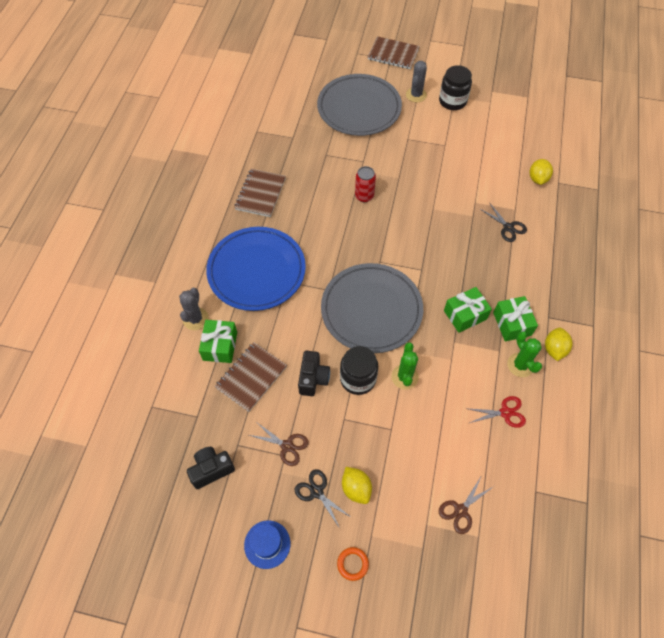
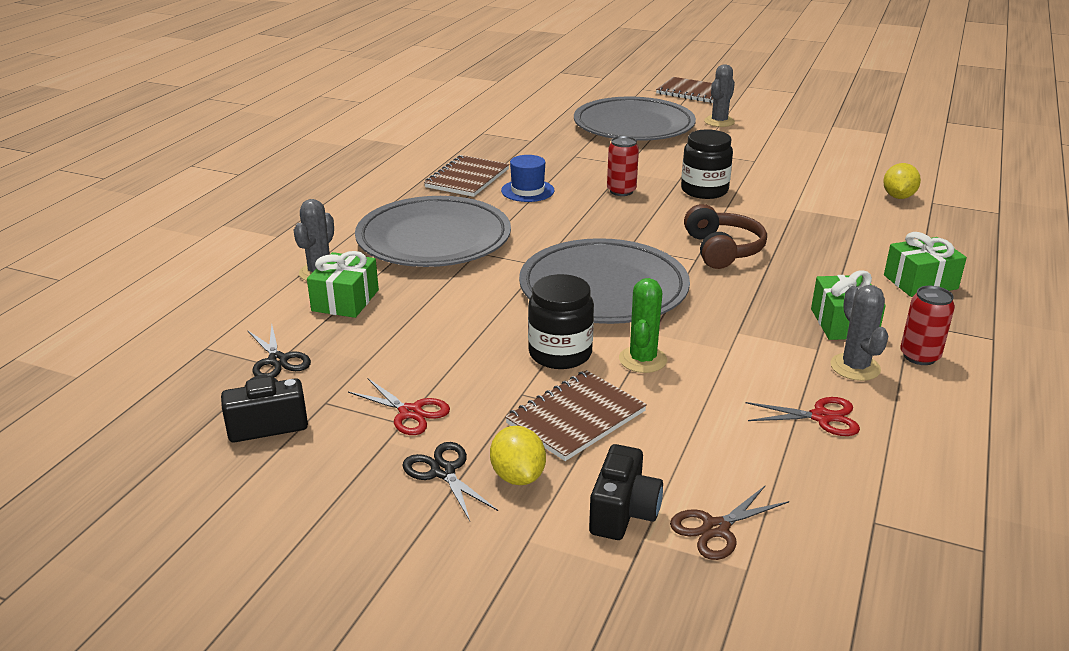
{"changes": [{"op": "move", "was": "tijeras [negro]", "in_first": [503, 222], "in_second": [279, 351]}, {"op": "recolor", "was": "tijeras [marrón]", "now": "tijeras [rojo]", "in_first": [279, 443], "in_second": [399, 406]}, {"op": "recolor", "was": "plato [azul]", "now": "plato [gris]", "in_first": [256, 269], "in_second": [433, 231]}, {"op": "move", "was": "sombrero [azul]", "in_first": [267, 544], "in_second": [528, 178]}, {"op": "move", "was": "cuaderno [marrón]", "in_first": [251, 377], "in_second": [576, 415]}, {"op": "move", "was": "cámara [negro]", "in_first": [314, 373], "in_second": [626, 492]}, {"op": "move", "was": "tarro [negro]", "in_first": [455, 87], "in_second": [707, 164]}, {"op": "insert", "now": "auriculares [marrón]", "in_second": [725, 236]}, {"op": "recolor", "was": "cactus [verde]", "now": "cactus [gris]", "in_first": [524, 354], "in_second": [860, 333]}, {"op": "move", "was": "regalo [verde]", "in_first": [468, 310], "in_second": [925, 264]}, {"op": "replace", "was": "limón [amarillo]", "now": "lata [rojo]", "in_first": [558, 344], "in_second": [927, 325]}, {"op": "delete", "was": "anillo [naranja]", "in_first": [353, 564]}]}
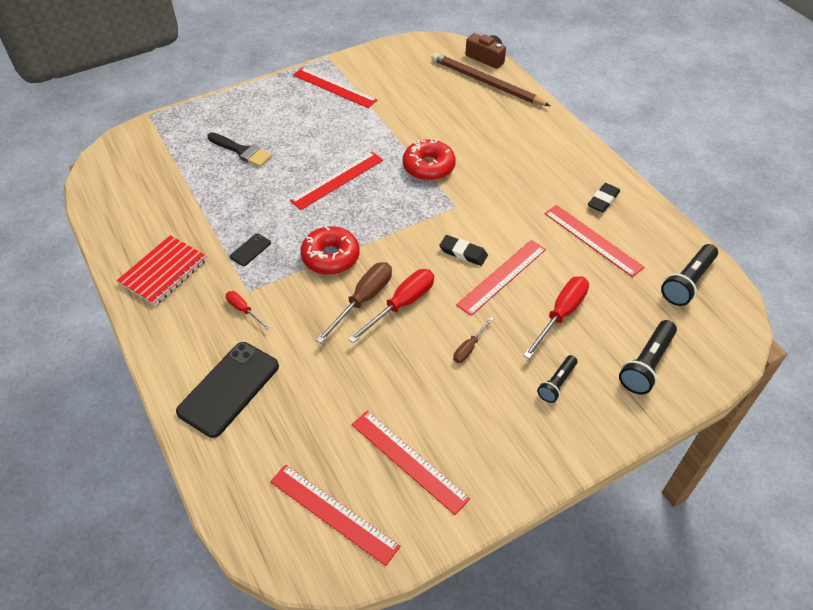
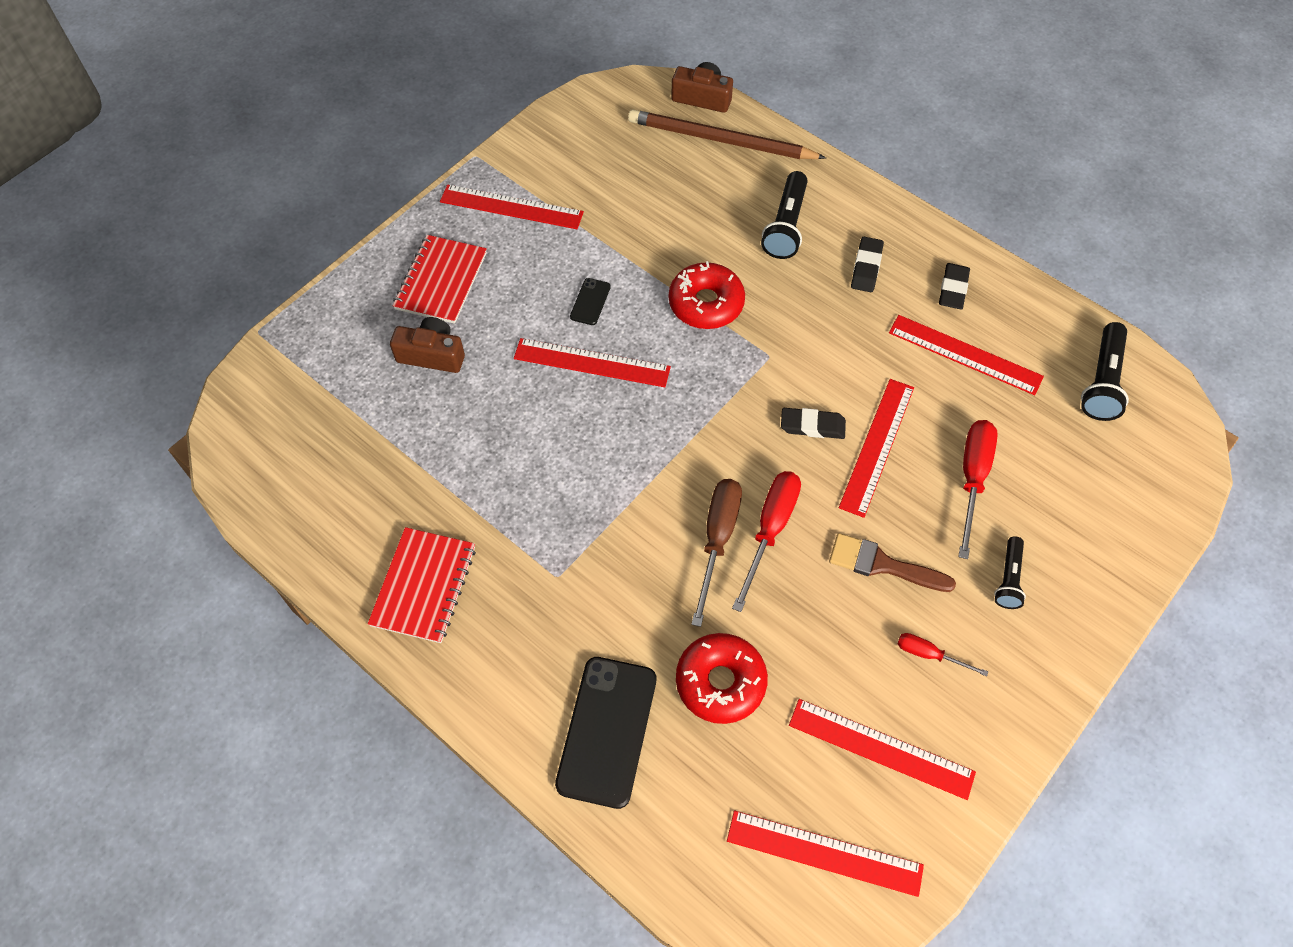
{"changes": [{"op": "replace", "was": "pincel [negro]", "now": "cámara [marrón]", "in_first": [239, 149], "in_second": [427, 345]}, {"op": "insert", "now": "cuaderno [rojo]", "in_second": [440, 279]}, {"op": "rotate", "was": "regla [rojo]", "in_first": [336, 181], "in_second": [592, 362], "clockwise": 75}, {"op": "move", "was": "móvil [negro]", "in_first": [250, 249], "in_second": [590, 301]}, {"op": "move", "was": "rosquilla [rojo]", "in_first": [330, 250], "in_second": [722, 678]}, {"op": "move", "was": "lámpara de mano [negro]", "in_first": [648, 357], "in_second": [784, 215]}, {"op": "replace", "was": "destornillador [marrón]", "now": "pincel [marrón]", "in_first": [473, 340], "in_second": [892, 562]}, {"op": "insert", "now": "goma de borrar [negro]", "in_second": [867, 264]}, {"op": "move", "was": "destornillador [rojo]", "in_first": [248, 310], "in_second": [943, 655]}]}
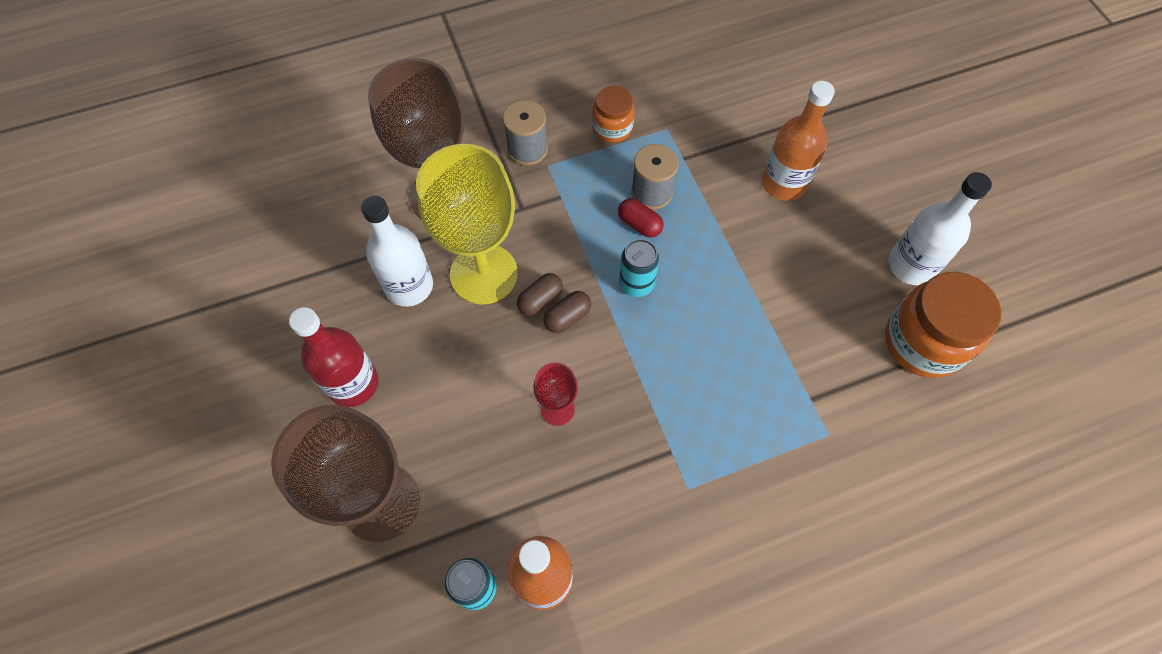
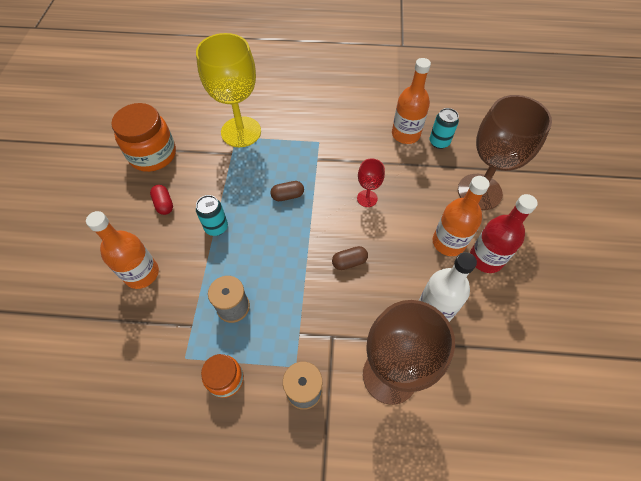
{"changes": [{"op": "move", "was": "cápsula [rojo]", "in_first": [641, 218], "in_second": [161, 200]}, {"op": "move", "was": "copa [amarillo]", "in_first": [467, 224], "in_second": [228, 90]}, {"op": "move", "was": "lata [turquesa]", "in_first": [639, 268], "in_second": [212, 215]}, {"op": "move", "was": "cápsula [marrón]", "in_first": [567, 312], "in_second": [287, 191]}, {"op": "insert", "now": "botella [naranja]", "in_second": [461, 216]}, {"op": "delete", "was": "botella [blanco]", "in_first": [940, 228]}]}
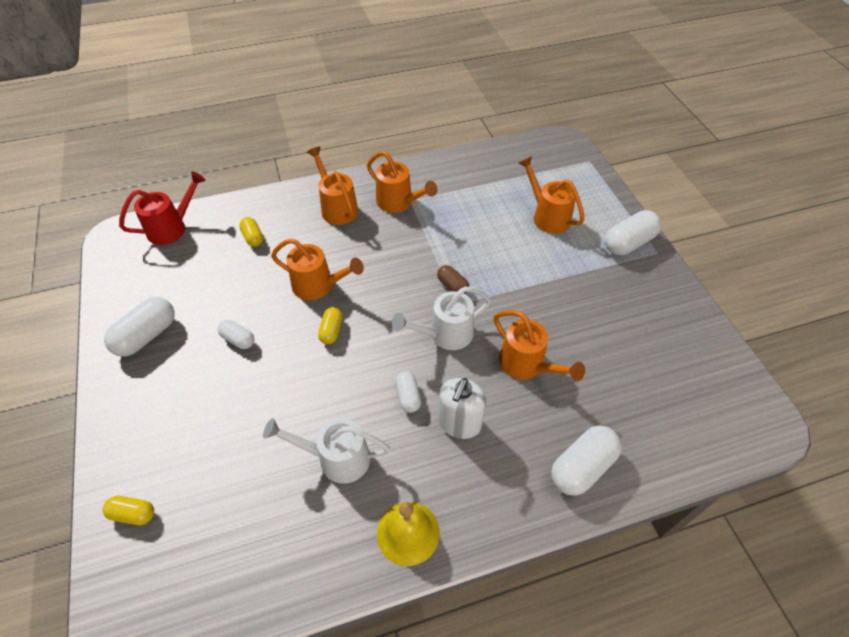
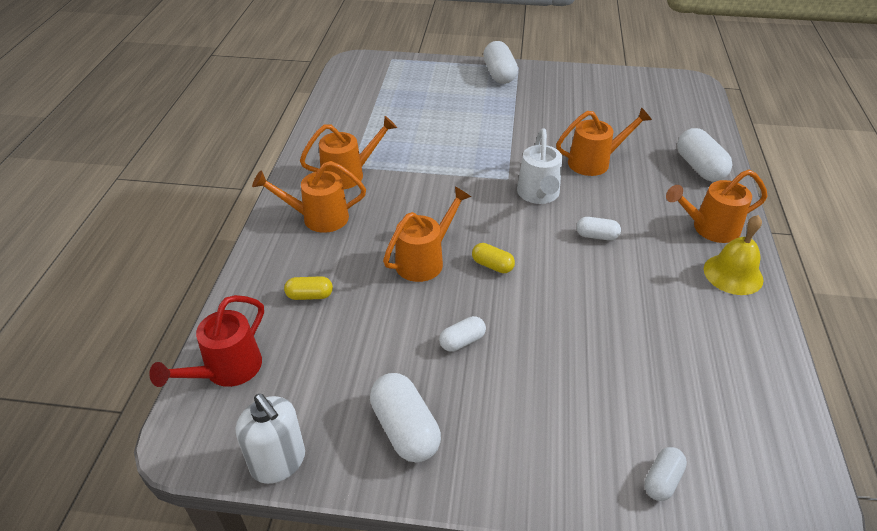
{"changes": [{"op": "rotate", "was": "regadera [rojo]", "in_first": [162, 208], "in_second": [206, 341], "clockwise": -135}, {"op": "move", "was": "dispensador de jabón [blanco]", "in_first": [462, 408], "in_second": [270, 439]}, {"op": "recolor", "was": "cápsula [amarillo]", "now": "cápsula [blanco]", "in_first": [128, 510], "in_second": [665, 474]}, {"op": "move", "was": "regadera [naranja]", "in_first": [552, 195], "in_second": [716, 206]}, {"op": "delete", "was": "regadera [blanco]", "in_first": [326, 450]}, {"op": "delete", "was": "cápsula [marrón]", "in_first": [453, 279]}]}
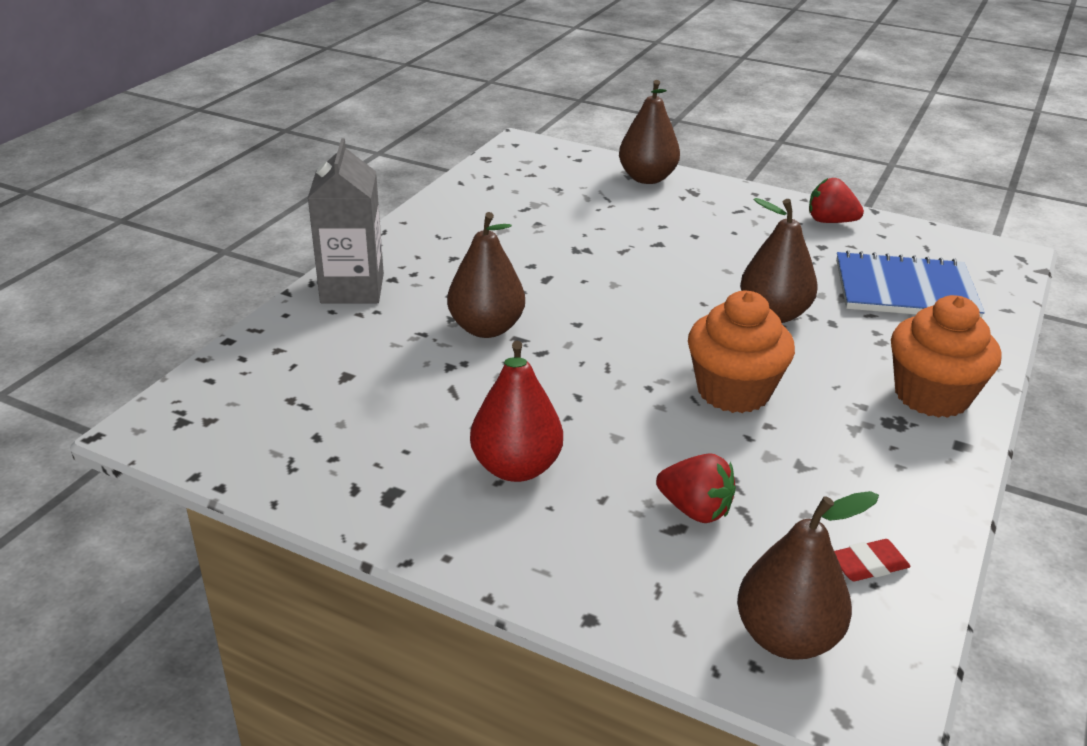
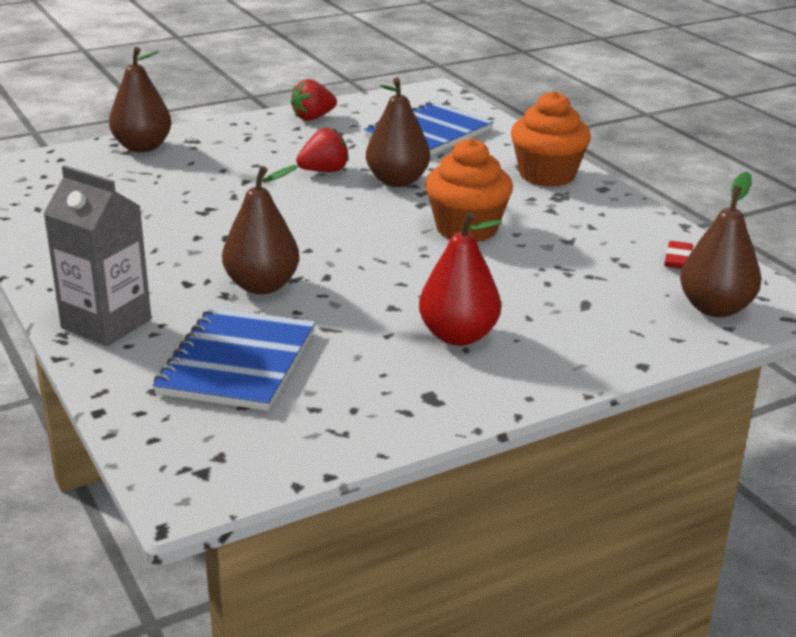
{"changes": [{"op": "insert", "now": "cuaderno [azul]", "in_second": [234, 359]}, {"op": "move", "was": "fresa [rojo]", "in_first": [696, 488], "in_second": [322, 150]}]}
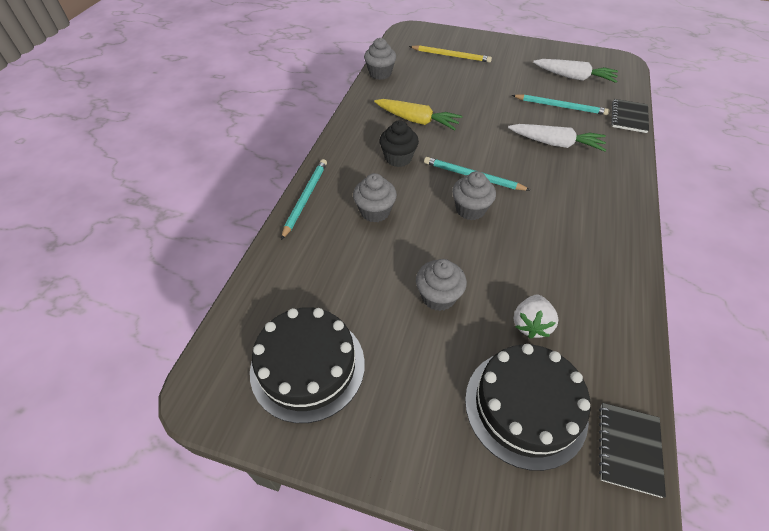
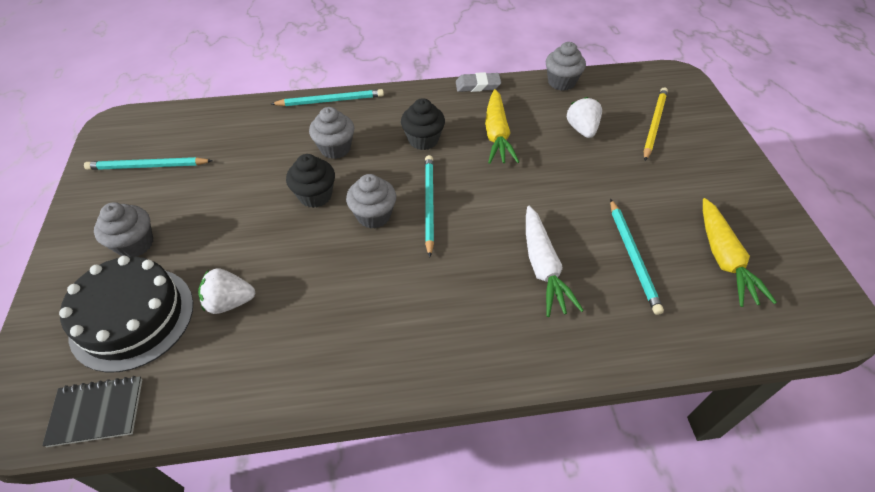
{"changes": [{"op": "replace", "was": "tarta [negro]", "now": "lápiz [turquesa]", "in_first": [307, 365], "in_second": [148, 163]}, {"op": "move", "was": "magdalena [gris]", "in_first": [441, 285], "in_second": [123, 229]}, {"op": "insert", "now": "magdalena [negro]", "in_second": [310, 181]}, {"op": "insert", "now": "goma de borrar [gris]", "in_second": [478, 82]}, {"op": "insert", "now": "fresa [blanco]", "in_second": [584, 117]}, {"op": "rotate", "was": "lápiz [amarillo]", "in_first": [450, 54], "in_second": [655, 124], "clockwise": -150}, {"op": "recolor", "was": "zanahoria [blanco]", "now": "zanahoria [amarillo]", "in_first": [575, 71], "in_second": [740, 252]}, {"op": "delete", "was": "cuaderno [negro]", "in_first": [630, 116]}]}
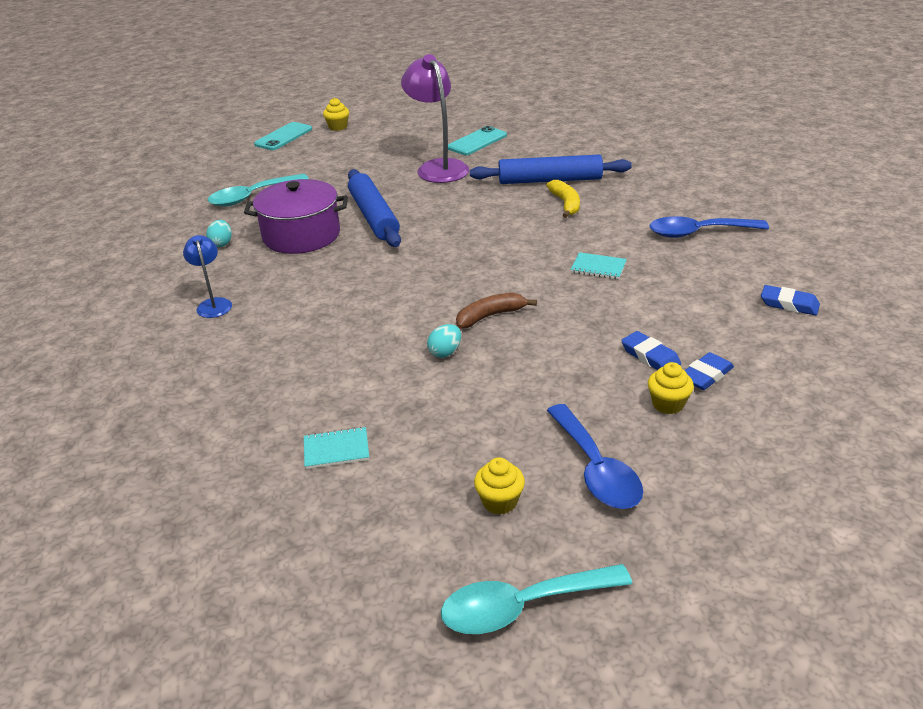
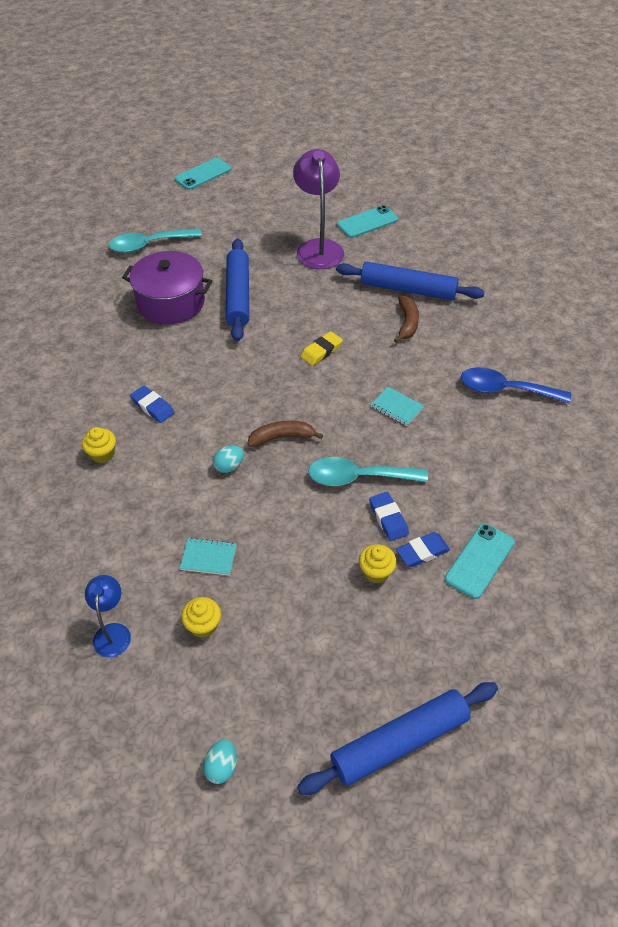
{"changes": [{"op": "move", "was": "magdalena [amarillo]", "in_first": [336, 114], "in_second": [99, 445]}, {"op": "move", "was": "lámpara [azul]", "in_first": [207, 276], "in_second": [108, 616]}, {"op": "move", "was": "goma de borrar [azul]", "in_first": [790, 300], "in_second": [152, 404]}, {"op": "move", "was": "cuaderno [turquesa]", "in_first": [336, 448], "in_second": [208, 557]}, {"op": "move", "was": "huevo [turquesa]", "in_first": [219, 233], "in_second": [220, 761]}, {"op": "insert", "now": "rodillo [azul]", "in_second": [397, 738]}, {"op": "insert", "now": "goma de borrar [amarillo]", "in_second": [322, 348]}, {"op": "move", "was": "cuchara [turquesa]", "in_first": [536, 599], "in_second": [368, 471]}, {"op": "recolor", "was": "plátano [amarillo]", "now": "plátano [marrón]", "in_first": [563, 199], "in_second": [406, 319]}, {"op": "insert", "now": "móvil [turquesa]", "in_second": [480, 561]}, {"op": "delete", "was": "cuchara [azul]", "in_first": [595, 456]}]}
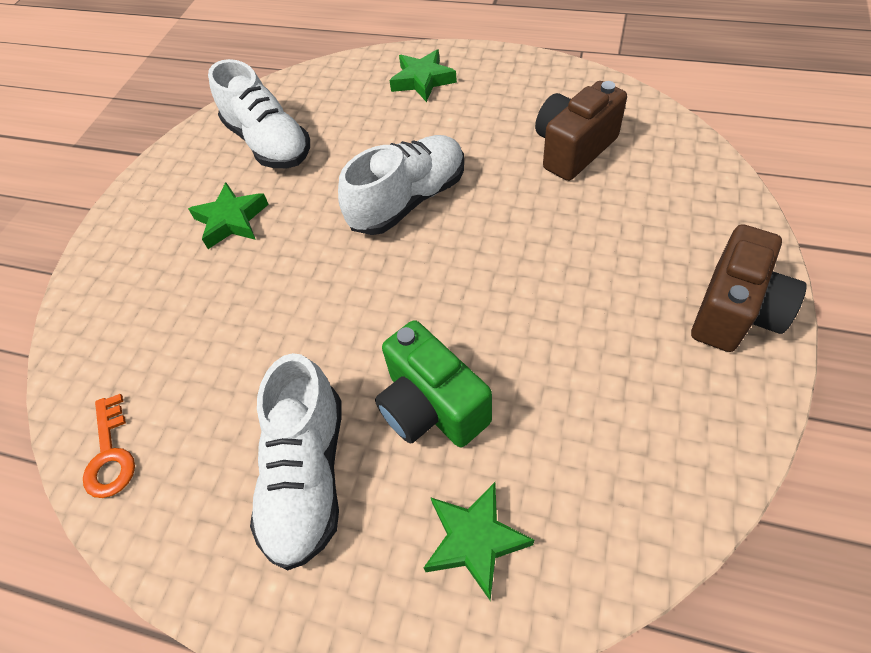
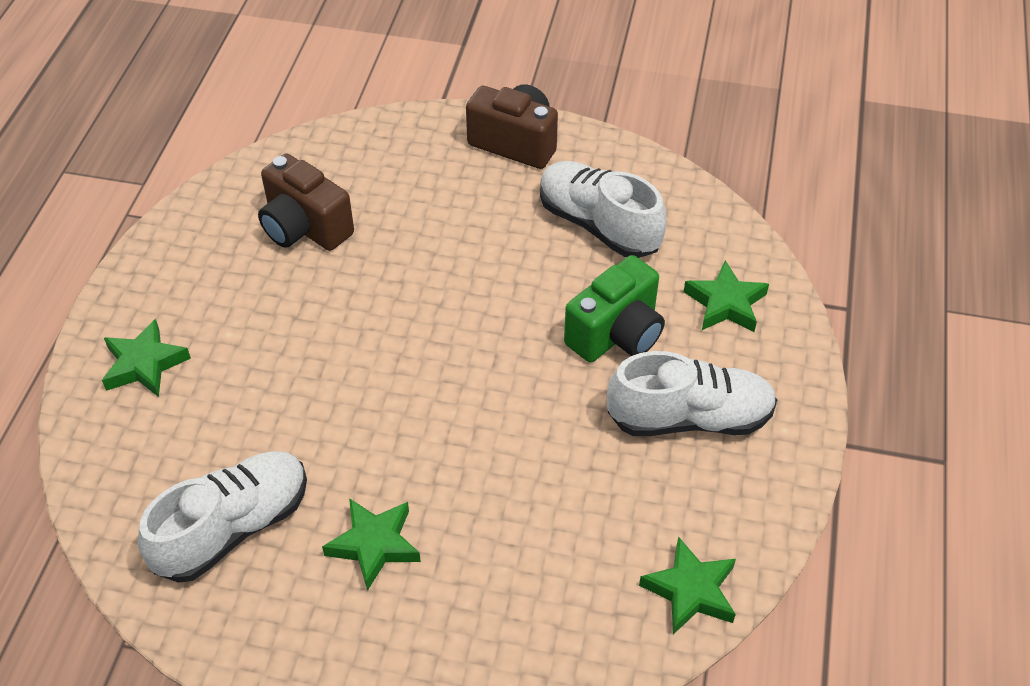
{"changes": [{"op": "move", "was": "zapato [blanco]", "in_first": [401, 185], "in_second": [603, 209]}, {"op": "replace", "was": "llave [naranja]", "now": "estrella [verde]", "in_first": [109, 446], "in_second": [687, 585]}]}
